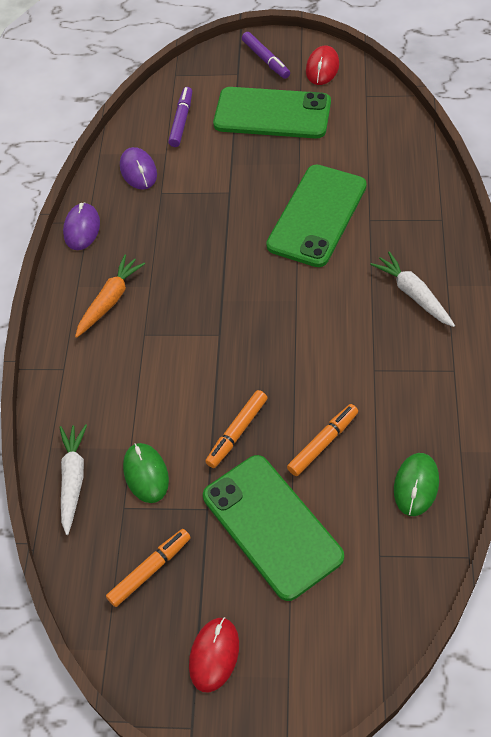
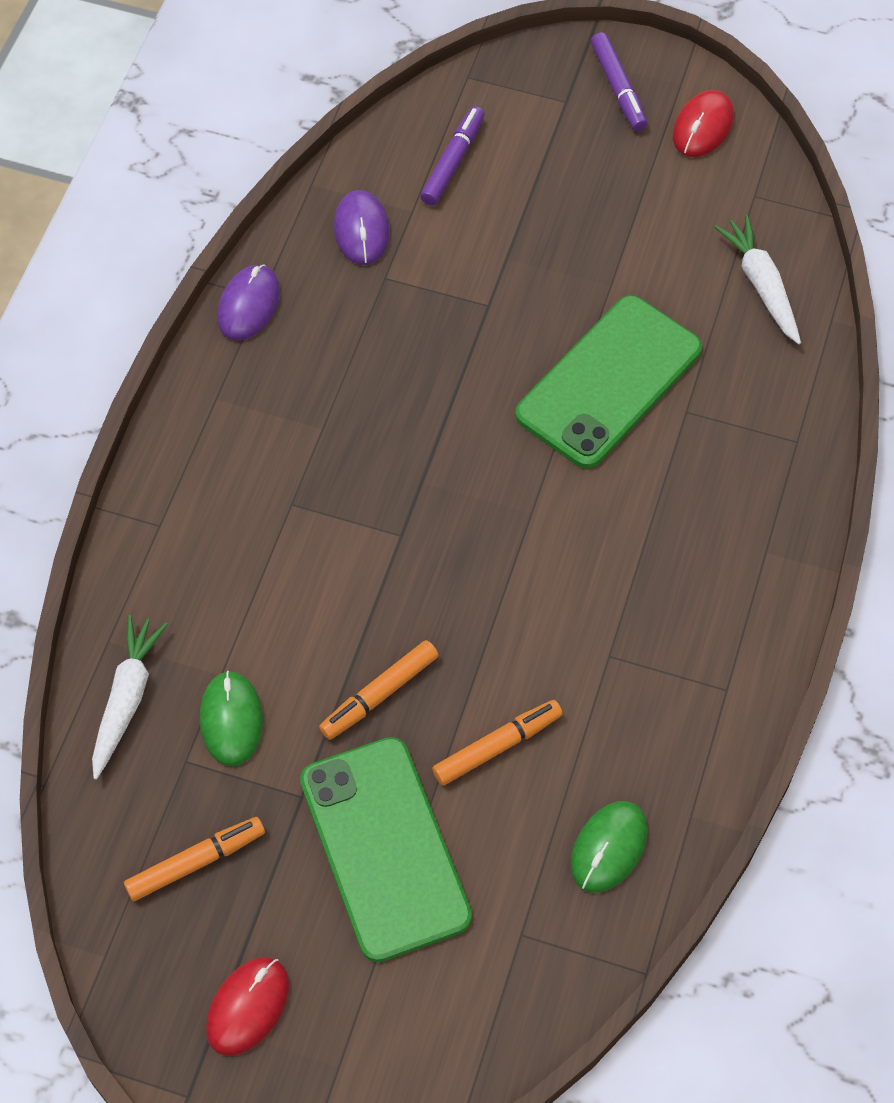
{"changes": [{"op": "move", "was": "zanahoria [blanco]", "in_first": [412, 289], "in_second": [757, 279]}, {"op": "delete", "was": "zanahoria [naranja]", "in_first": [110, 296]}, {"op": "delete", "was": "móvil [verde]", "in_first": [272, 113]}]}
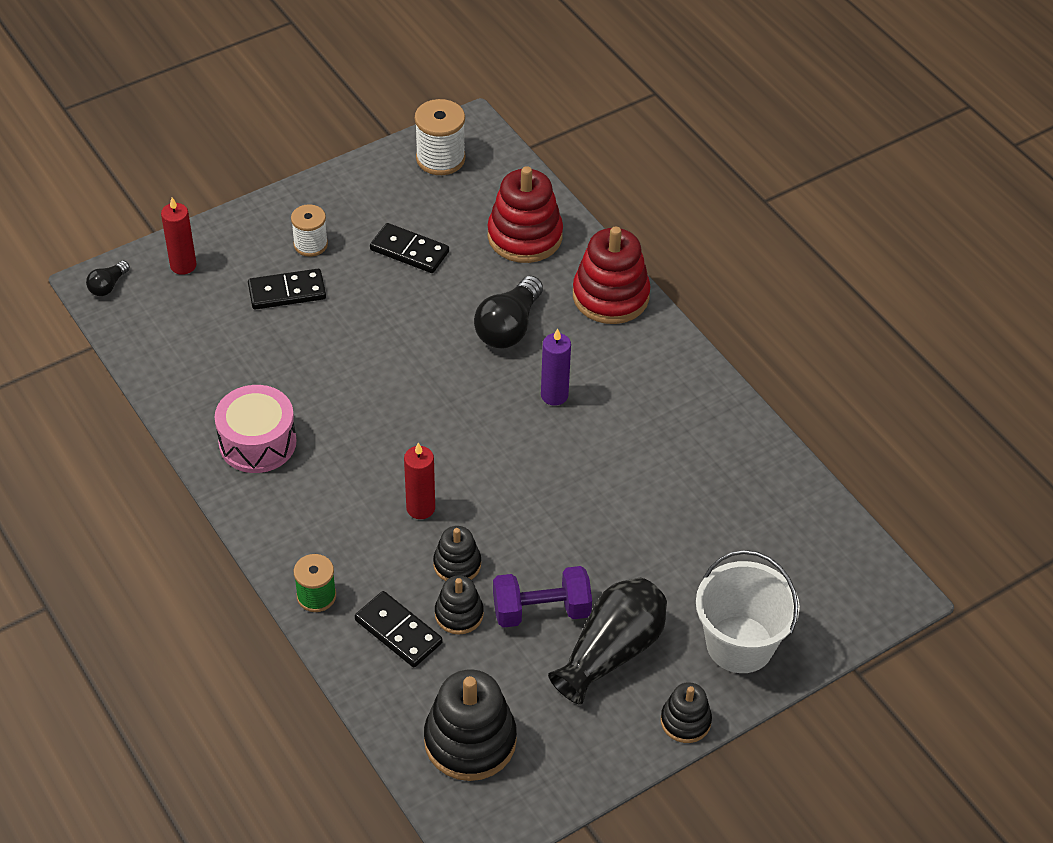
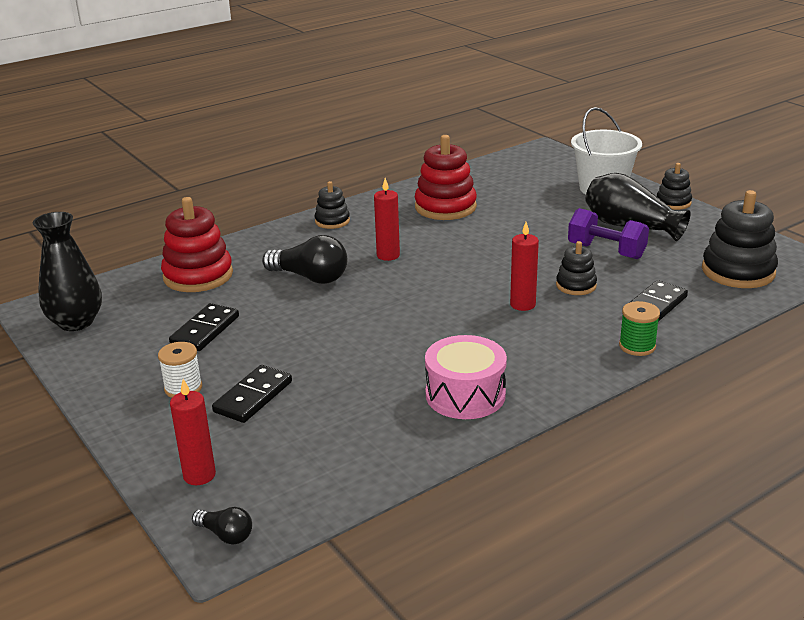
{"changes": [{"op": "replace", "was": "carrete [blanco]", "now": "florero [negro]", "in_first": [440, 137], "in_second": [67, 271]}, {"op": "rotate", "was": "ficha de dominó [negro]", "in_first": [287, 289], "in_second": [252, 394], "clockwise": 45}, {"op": "move", "was": "juguete apilable [negro]", "in_first": [459, 605], "in_second": [332, 205]}, {"op": "recolor", "was": "vela [morado]", "now": "vela [rojo]", "in_first": [556, 367], "in_second": [387, 219]}, {"op": "move", "was": "juguete apilable [rojo]", "in_first": [612, 275], "in_second": [446, 177]}, {"op": "rotate", "was": "mancuerna [morado]", "in_first": [542, 597], "in_second": [608, 233], "clockwise": -45}]}
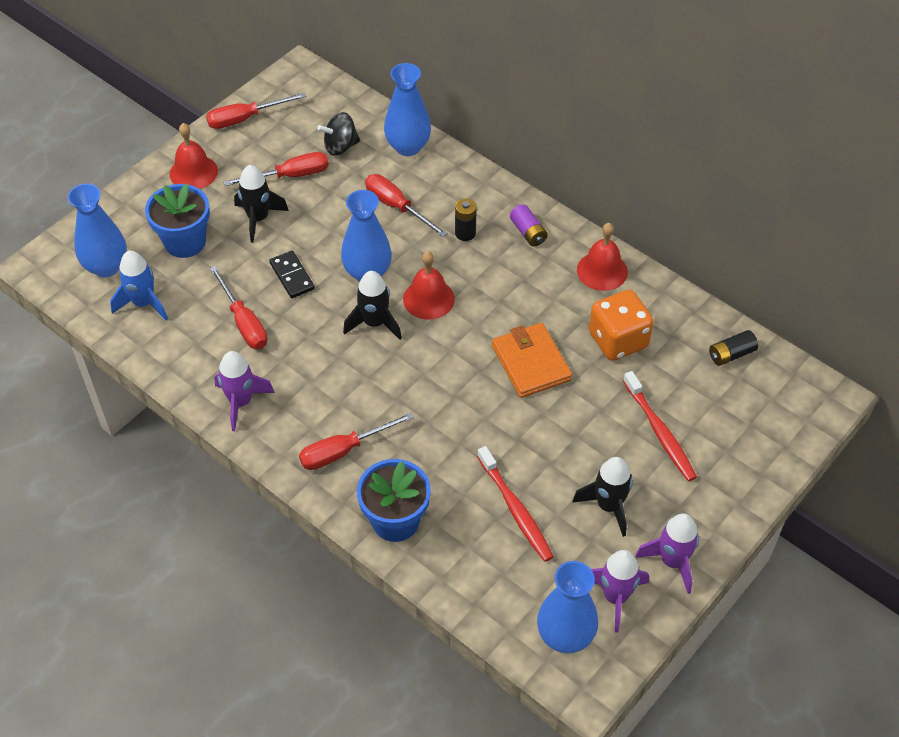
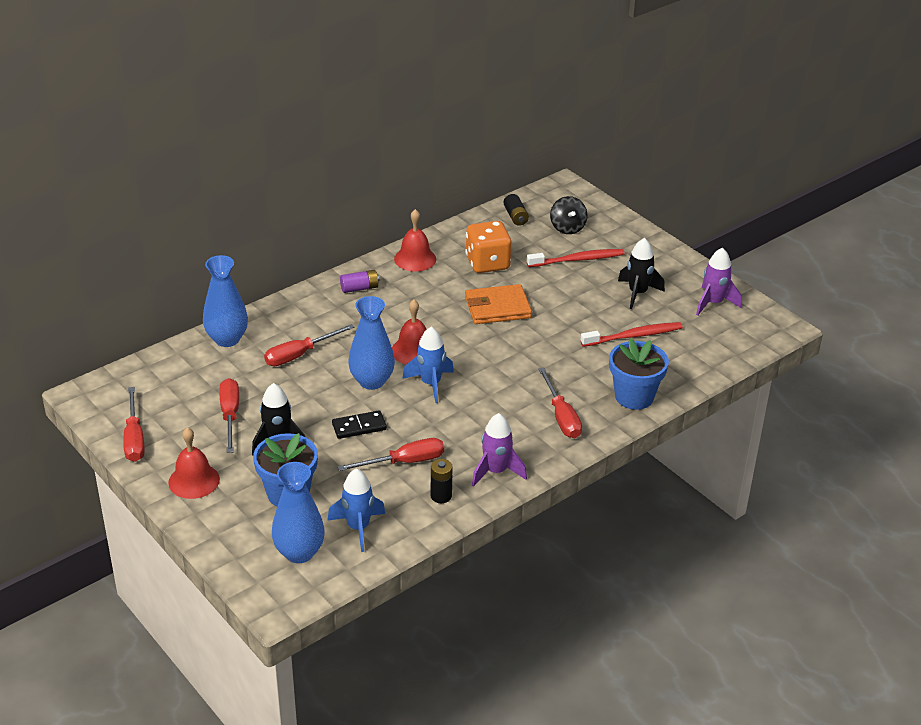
{"changes": [{"op": "recolor", "was": "cohete [negro]", "now": "cohete [azul]", "in_first": [372, 305], "in_second": [428, 365]}, {"op": "move", "was": "pila [negro]", "in_first": [466, 219], "in_second": [442, 481]}, {"op": "move", "was": "peonza [negro]", "in_first": [338, 134], "in_second": [568, 215]}, {"op": "delete", "was": "florero [azul]", "in_first": [567, 607]}, {"op": "delete", "was": "cohete [morado]", "in_first": [667, 553]}]}
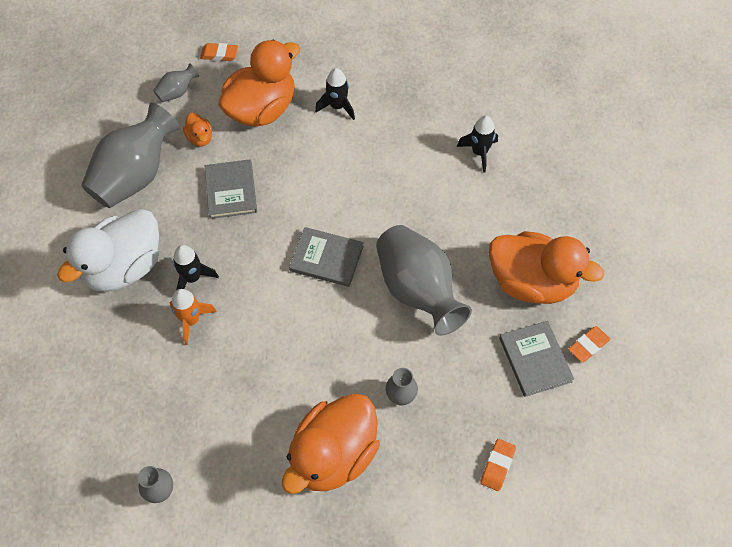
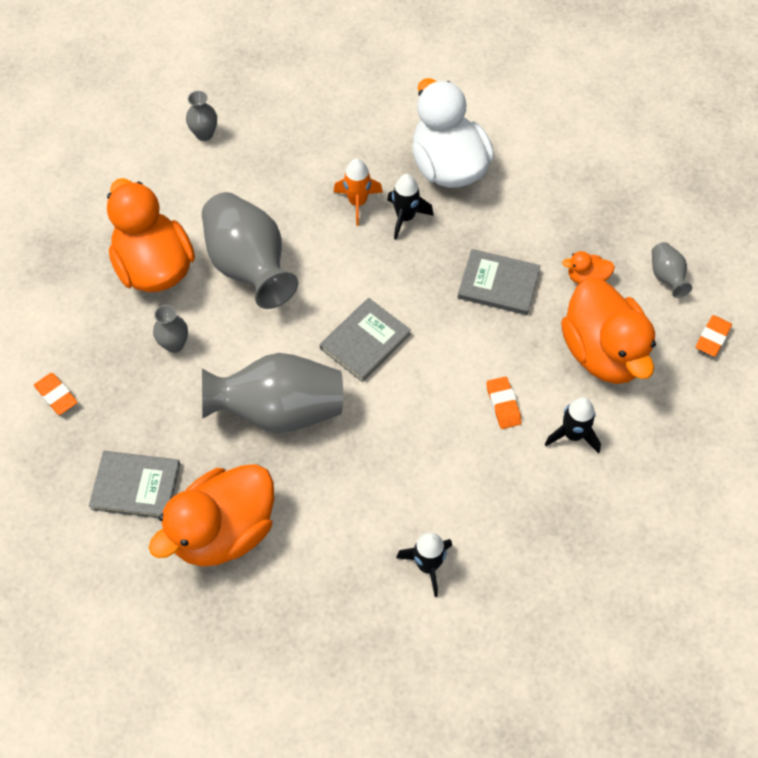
{"changes": [{"op": "move", "was": "florero [gris]", "in_first": [131, 155], "in_second": [250, 250]}, {"op": "move", "was": "goma de borrar [naranja]", "in_first": [589, 344], "in_second": [503, 403]}]}
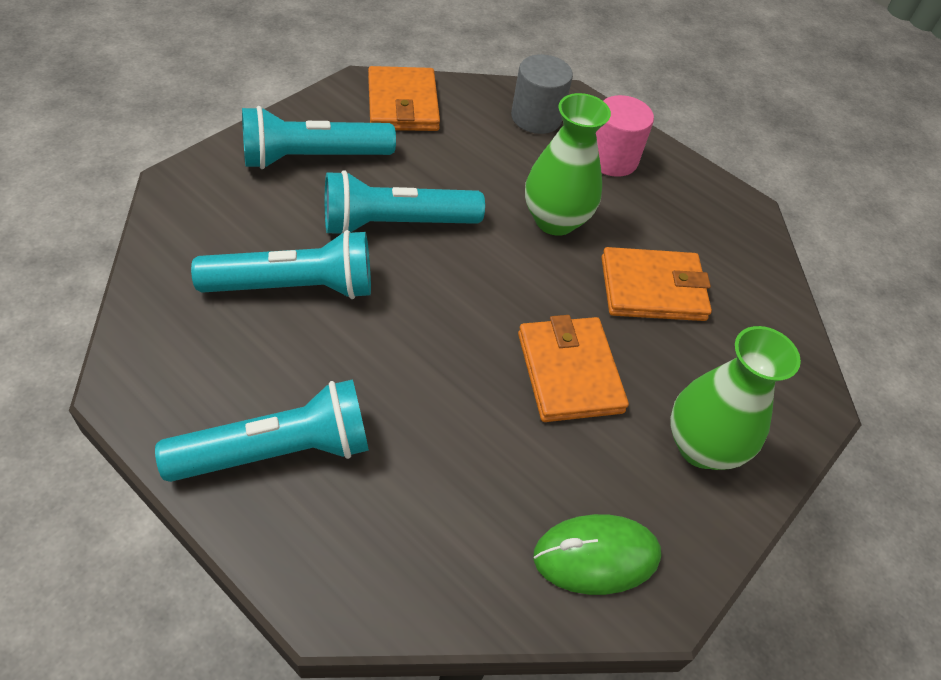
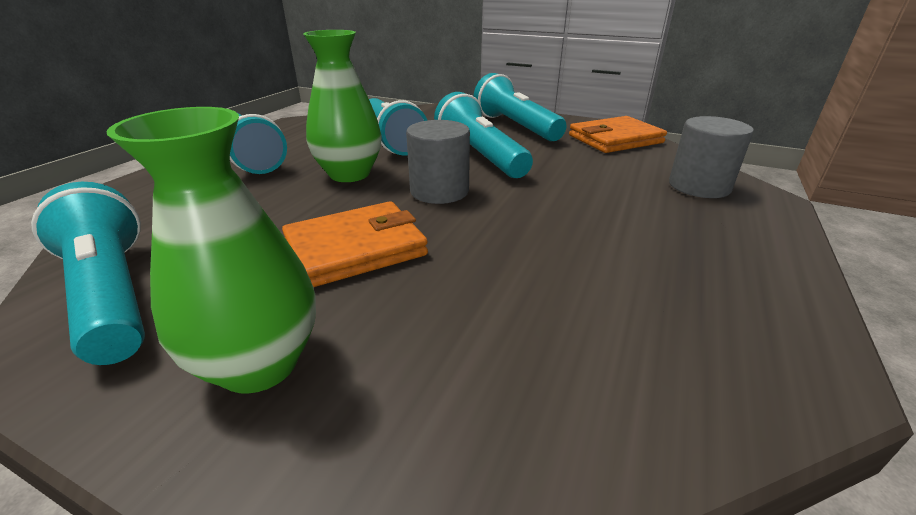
{"changes": [{"op": "replace", "was": "ratón [verde]", "now": "lámpara de mano [turquesa]", "in_first": [597, 554], "in_second": [88, 273]}, {"op": "move", "was": "florero [verde]", "in_first": [568, 164], "in_second": [342, 106]}, {"op": "insert", "now": "cilindro [gris]", "in_second": [438, 162]}, {"op": "delete", "was": "cilindro [rosa]", "in_first": [625, 136]}, {"op": "delete", "was": "cartera [naranja]", "in_first": [656, 284]}]}
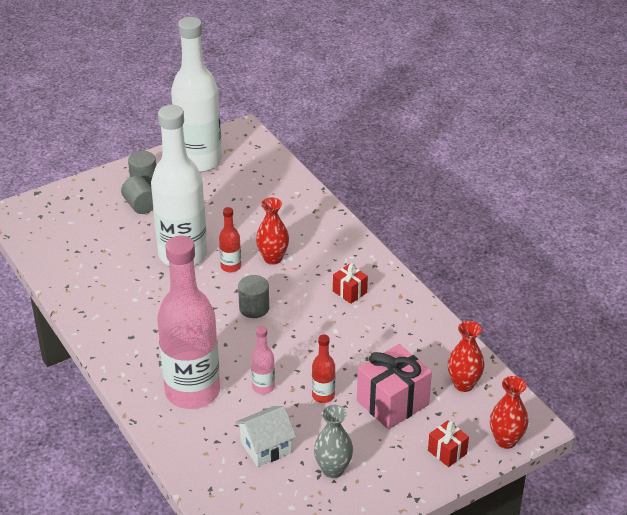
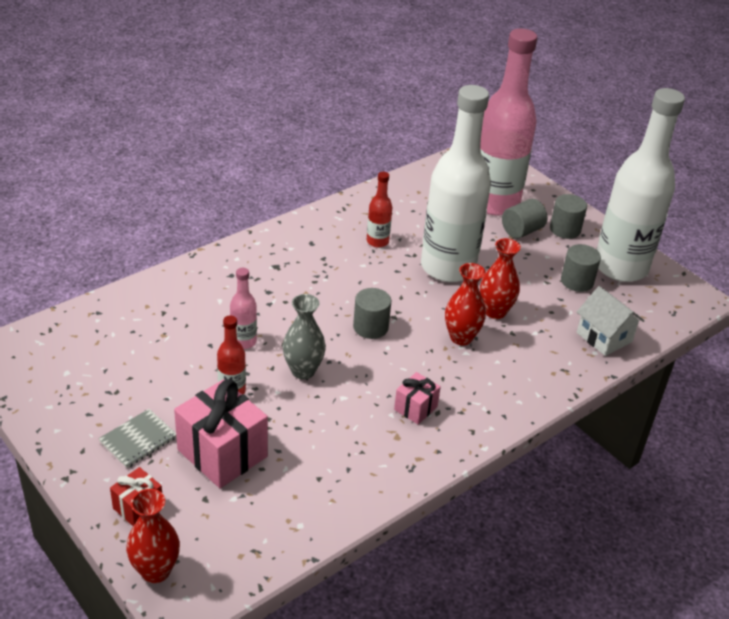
{"changes": [{"op": "insert", "now": "cuaderno [gris]", "in_second": [137, 438]}, {"op": "move", "was": "florero [gris]", "in_first": [333, 441], "in_second": [304, 336]}, {"op": "move", "was": "botella [rojo]", "in_first": [230, 239], "in_second": [379, 209]}, {"op": "recolor", "was": "regalo [rojo]", "now": "regalo [rosa]", "in_first": [350, 283], "in_second": [417, 398]}, {"op": "move", "was": "botella [rosa]", "in_first": [188, 322], "in_second": [508, 122]}, {"op": "move", "was": "florero [rojo]", "in_first": [466, 356], "in_second": [500, 278]}, {"op": "insert", "now": "cilindro [gris]", "in_second": [581, 268]}, {"op": "move", "was": "casa [blanco]", "in_first": [265, 436], "in_second": [611, 321]}]}
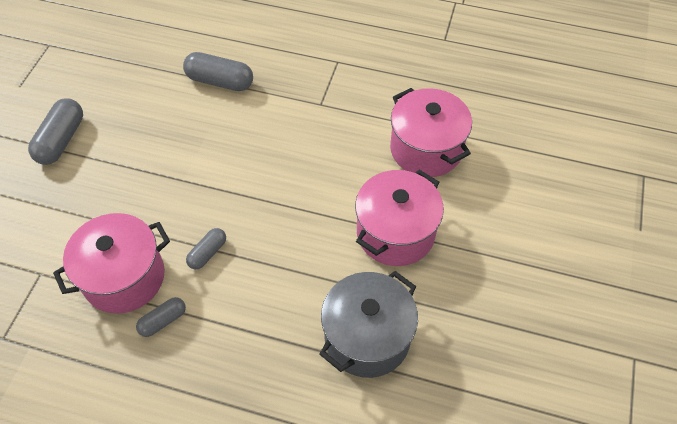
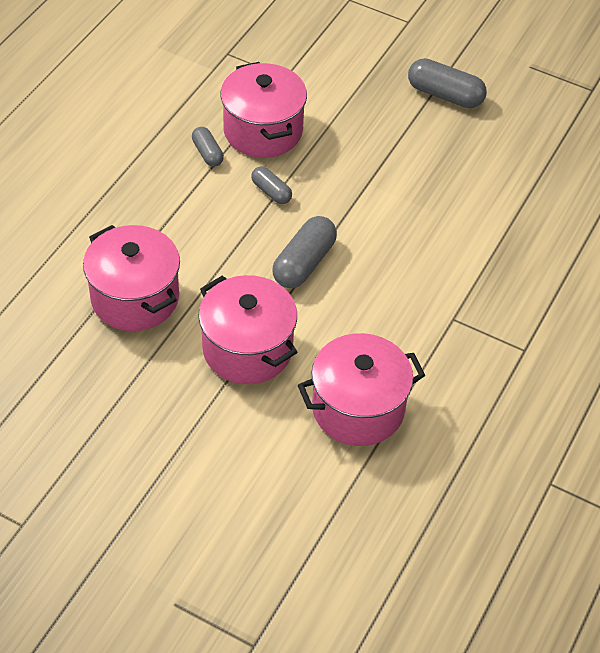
{"changes": [{"op": "recolor", "was": "olla [gris]", "now": "olla [rosa]", "in_first": [369, 324], "in_second": [131, 278]}, {"op": "move", "was": "cápsula [gris]", "in_first": [218, 71], "in_second": [304, 252]}]}
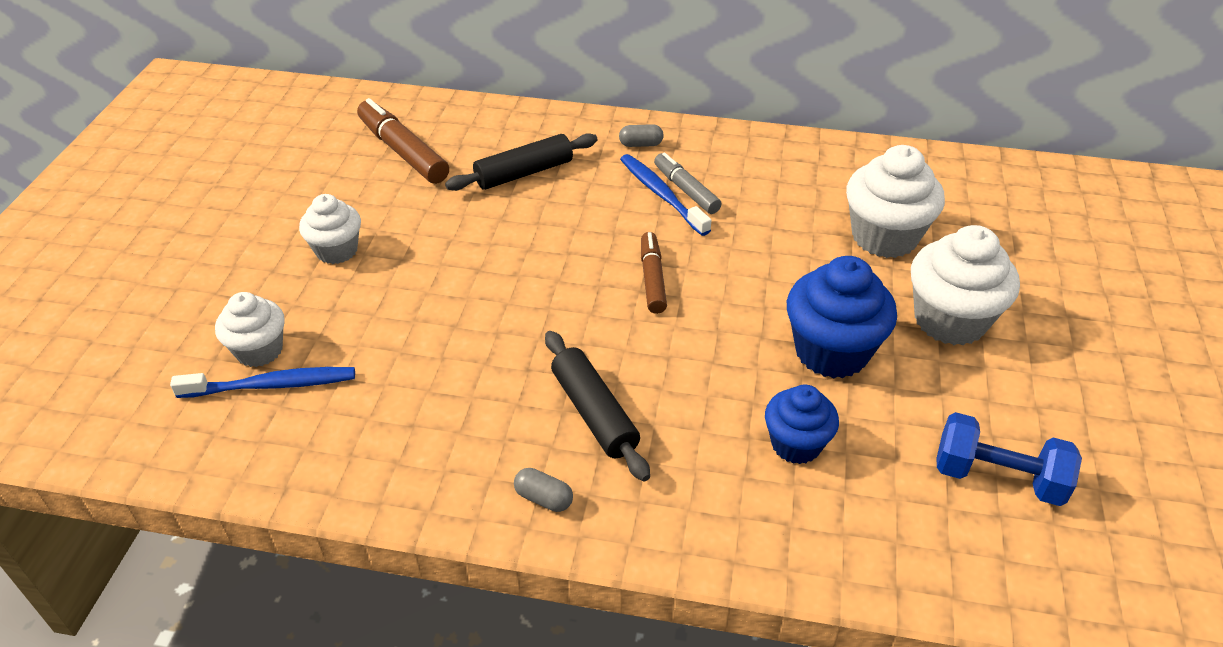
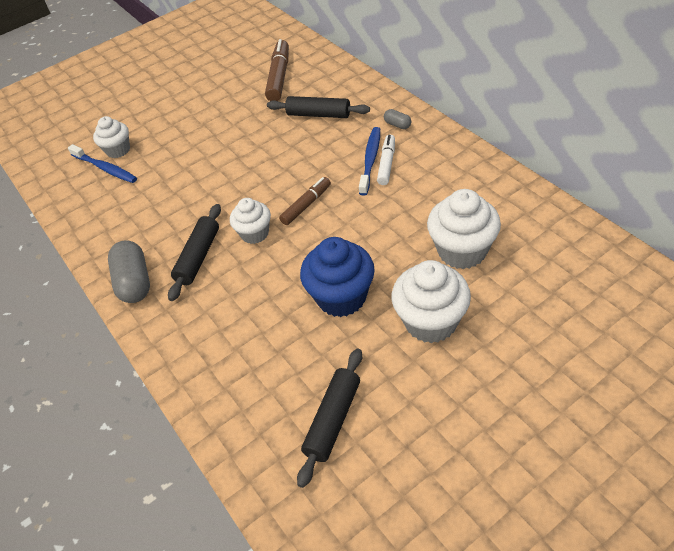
{"changes": [{"op": "resize", "was": "cápsula [gris]", "in_first": [543, 490], "in_second": [129, 272], "ratio": 2.05}, {"op": "move", "was": "magdalena [blanco]", "in_first": [330, 229], "in_second": [250, 221]}, {"op": "replace", "was": "mancuerna [azul]", "now": "rodillo [negro]", "in_first": [1009, 459], "in_second": [329, 418]}, {"op": "recolor", "was": "rotulador [gris]", "now": "rotulador [blanco]", "in_first": [687, 183], "in_second": [386, 160]}, {"op": "delete", "was": "magdalena [azul]", "in_first": [802, 424]}]}
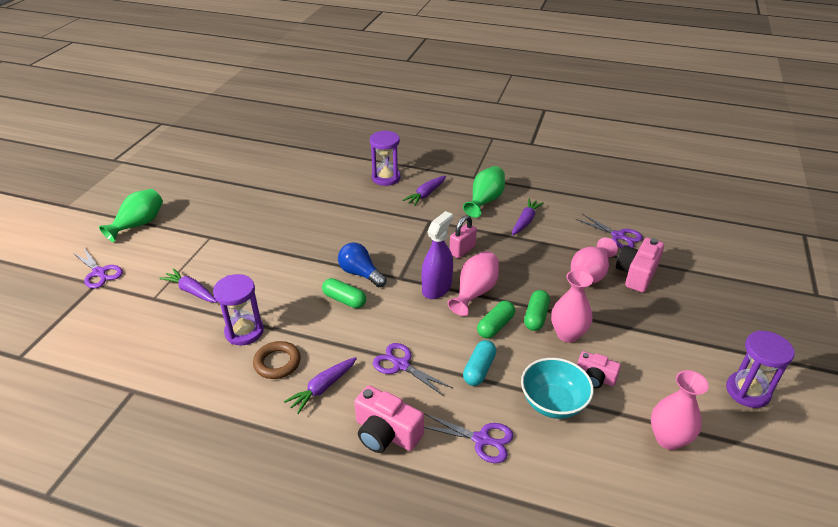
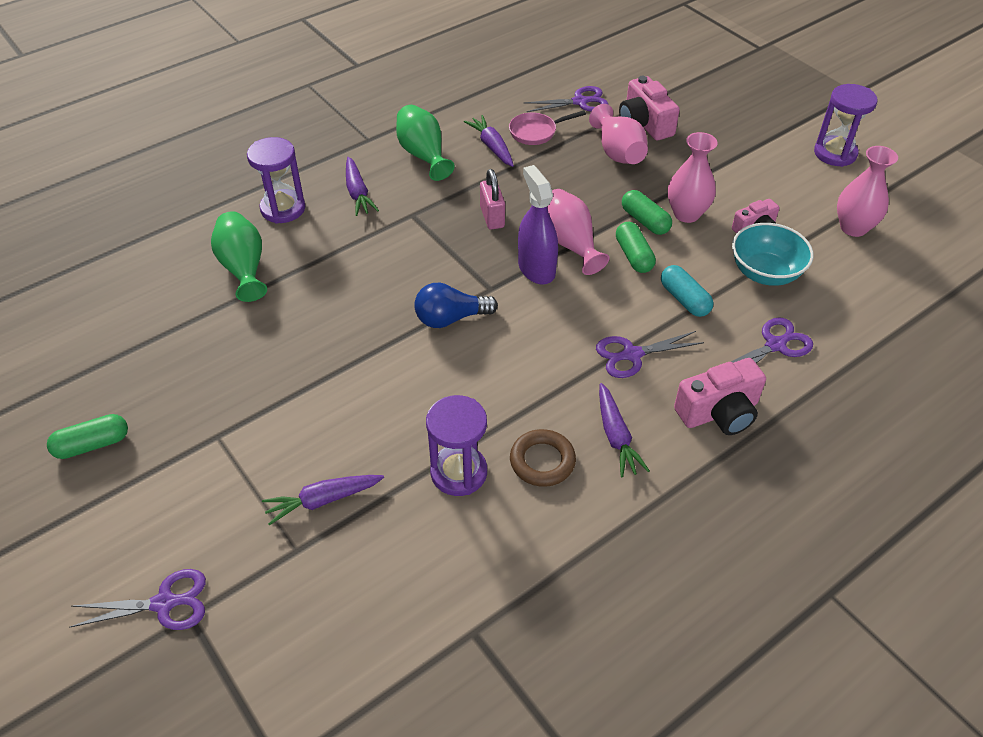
{"changes": [{"op": "move", "was": "cápsula [verde]", "in_first": [344, 293], "in_second": [87, 436]}, {"op": "move", "was": "florero [verde]", "in_first": [131, 215], "in_second": [239, 256]}, {"op": "insert", "now": "sartén [rosa]", "in_second": [547, 127]}]}
